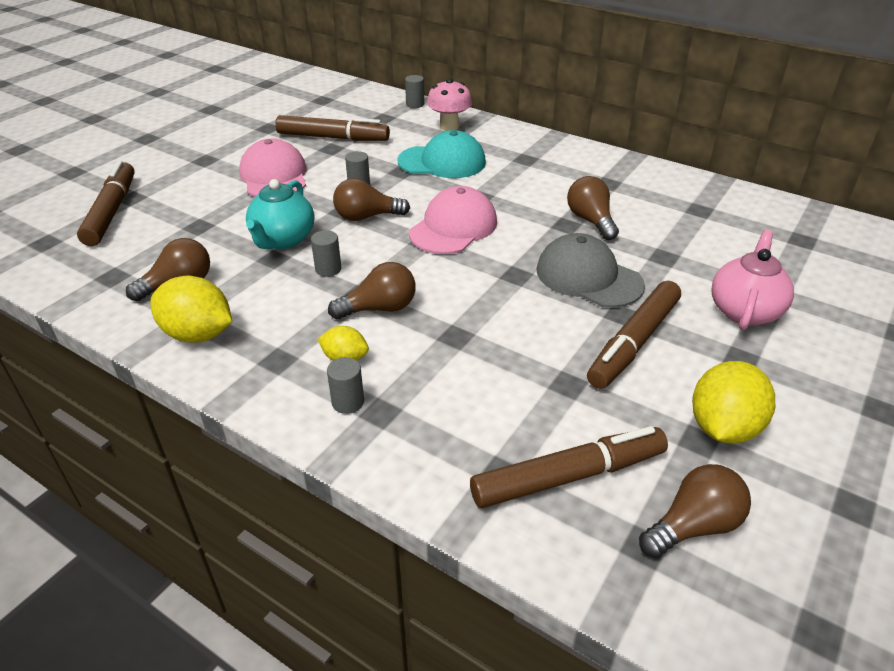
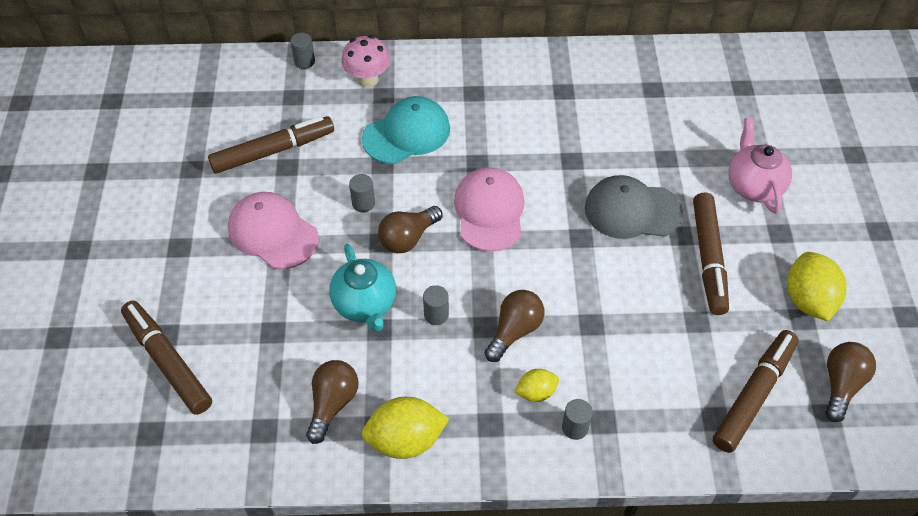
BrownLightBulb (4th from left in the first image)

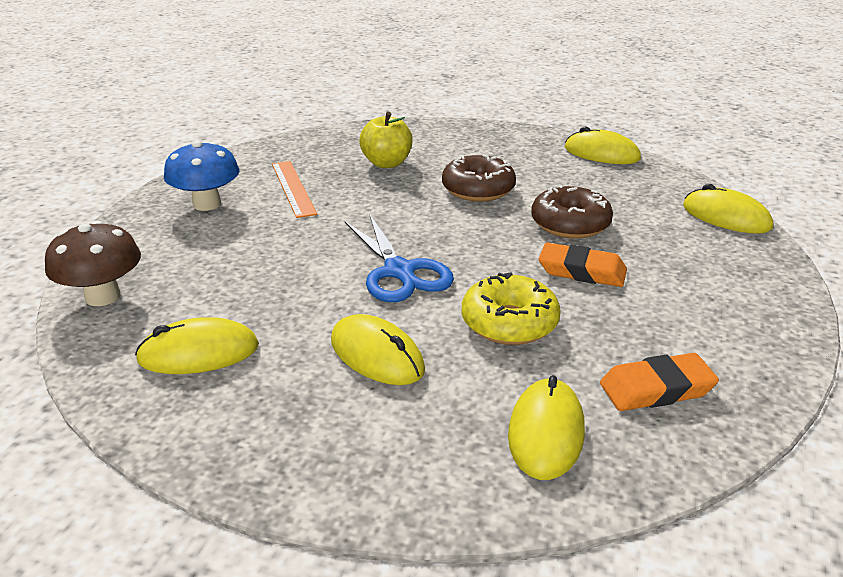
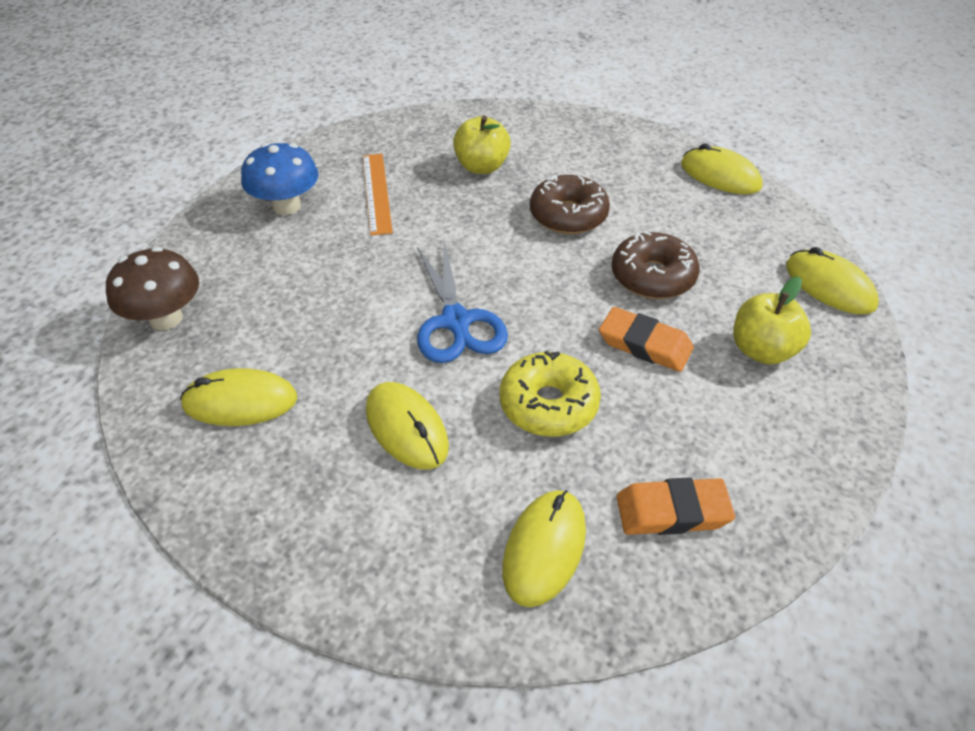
YellowApple (2nd from left)

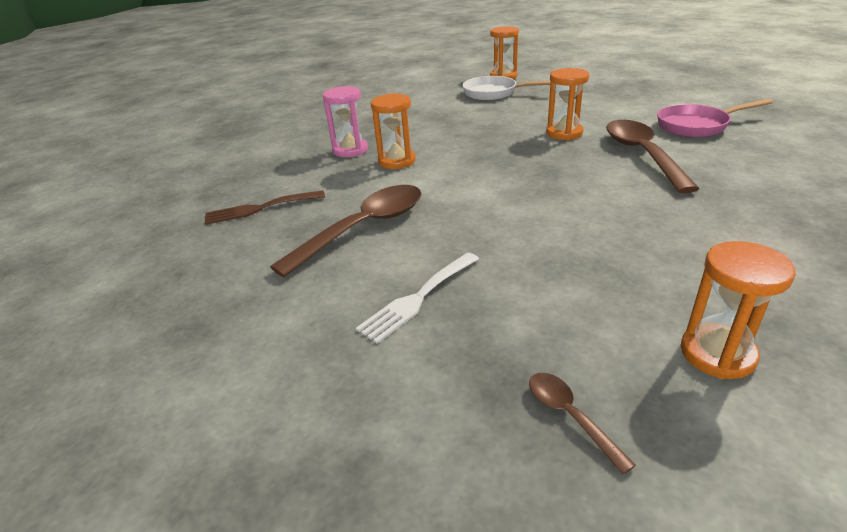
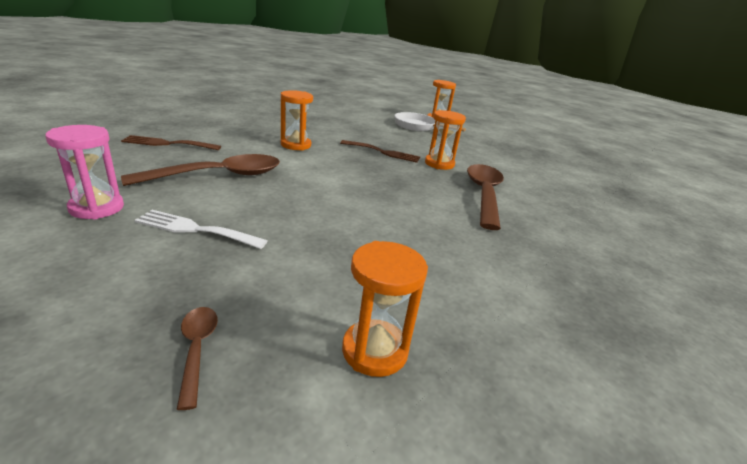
PinkHourglass; PinkPan; WhiteFork; BrownFork (2nd from left)

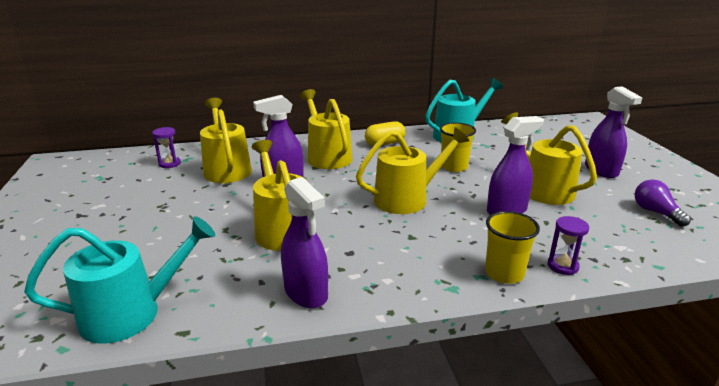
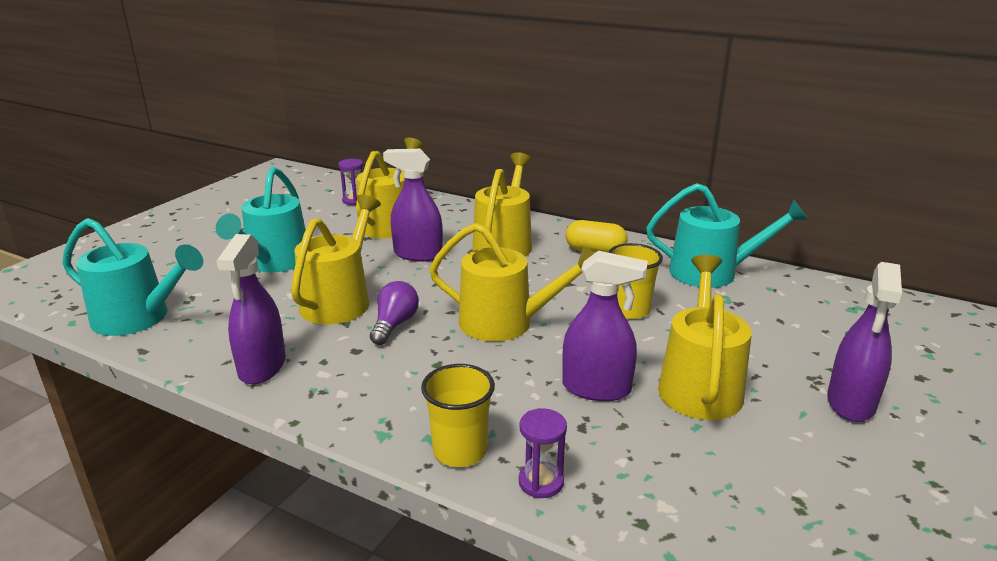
PurpleLightBulb; TurquoiseWateringCan (2nd from left)

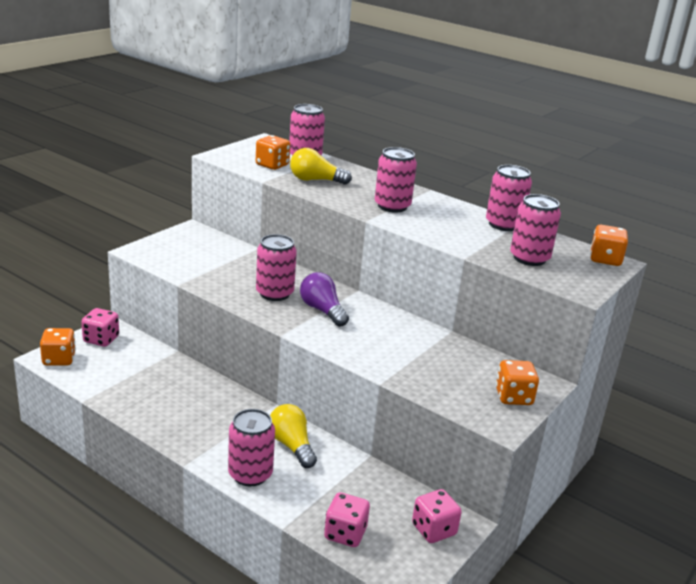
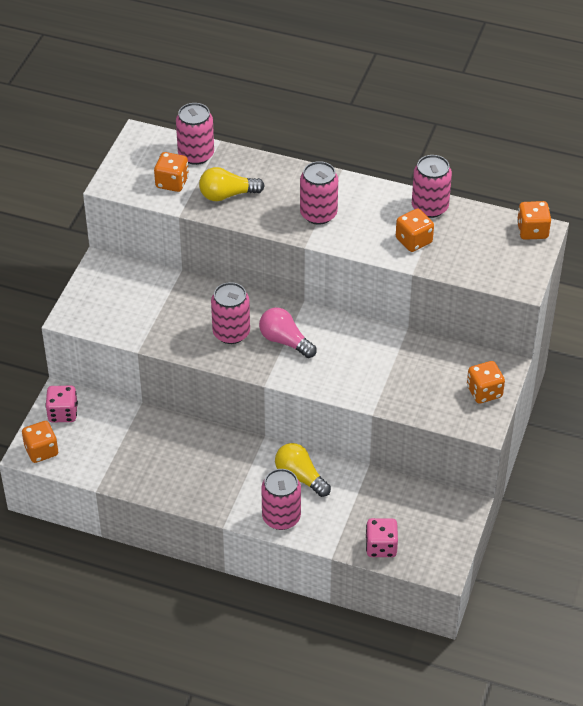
PinkCan (6th from left in the first image); PinkLightBulb; PinkDice (3rd from left in the first image); OrangeDice (3rd from left)

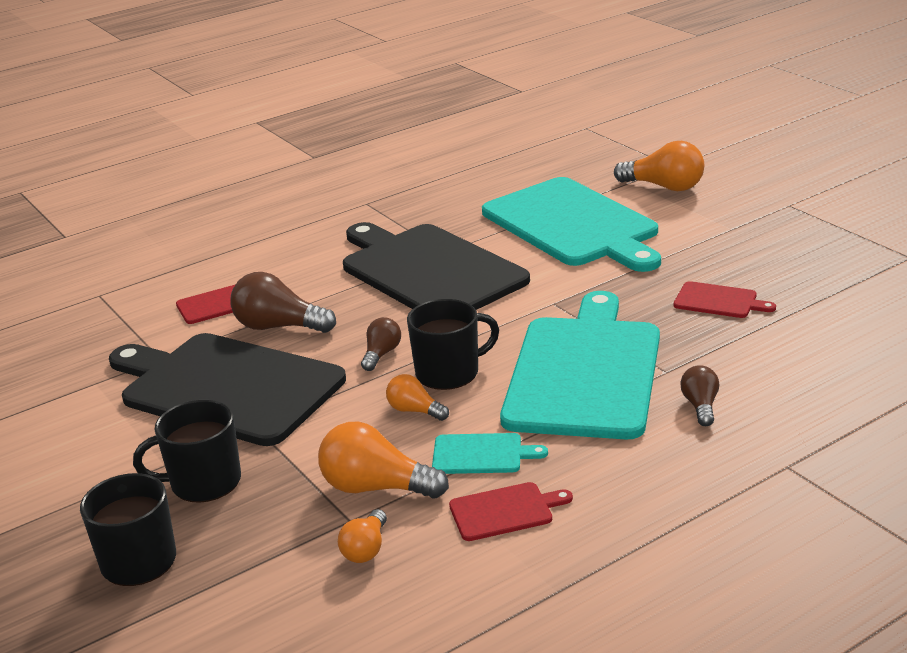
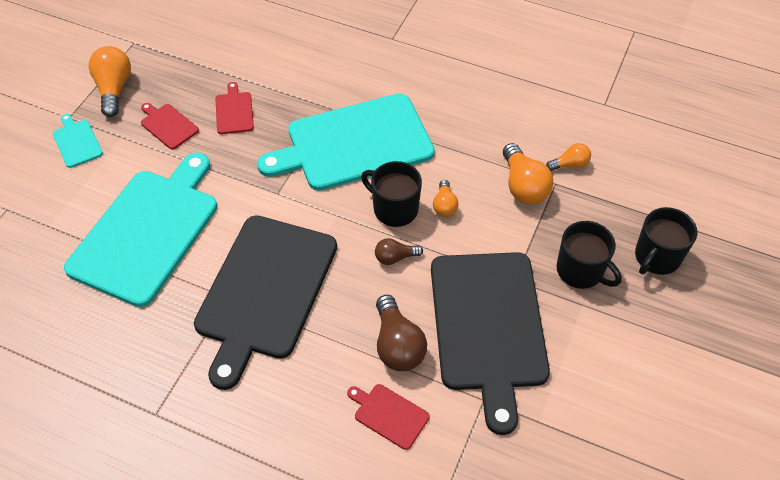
OrangeLightBulb (1st from left); BrownLightBulb (3rd from left in the first image); TurquoiseCuttingBoard (1st from left); RedCuttingBoard (1st from left)

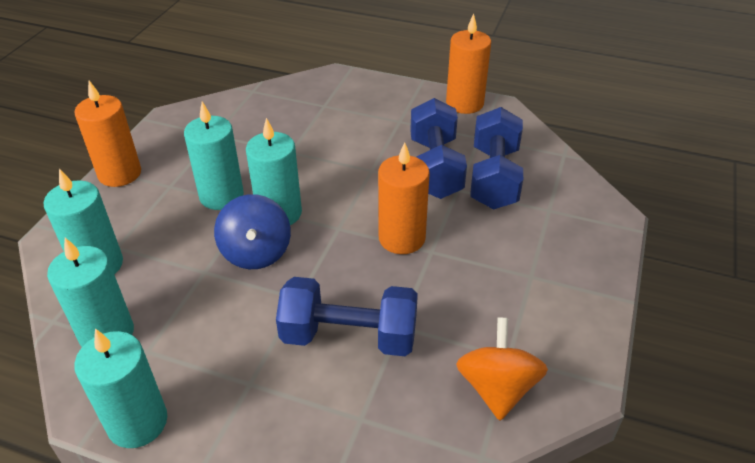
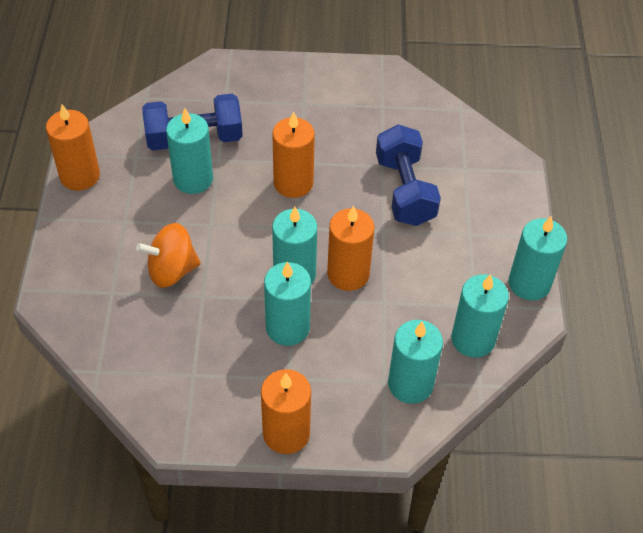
TurquoiseCandle (1st from left); OrangeCandle (4th from left); OrangeSpinningTop

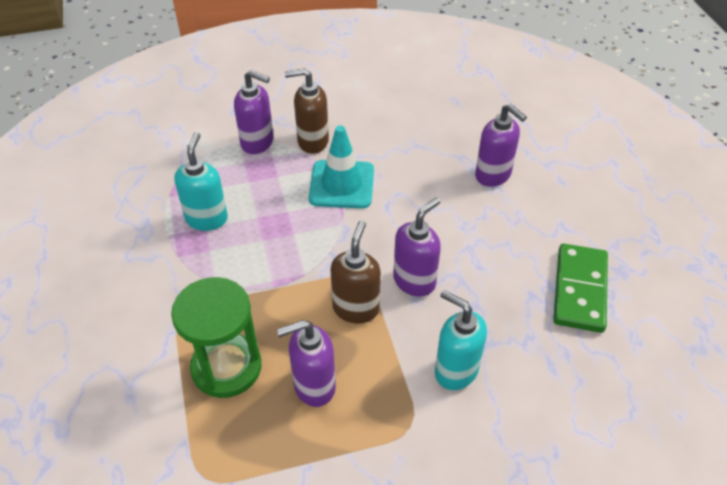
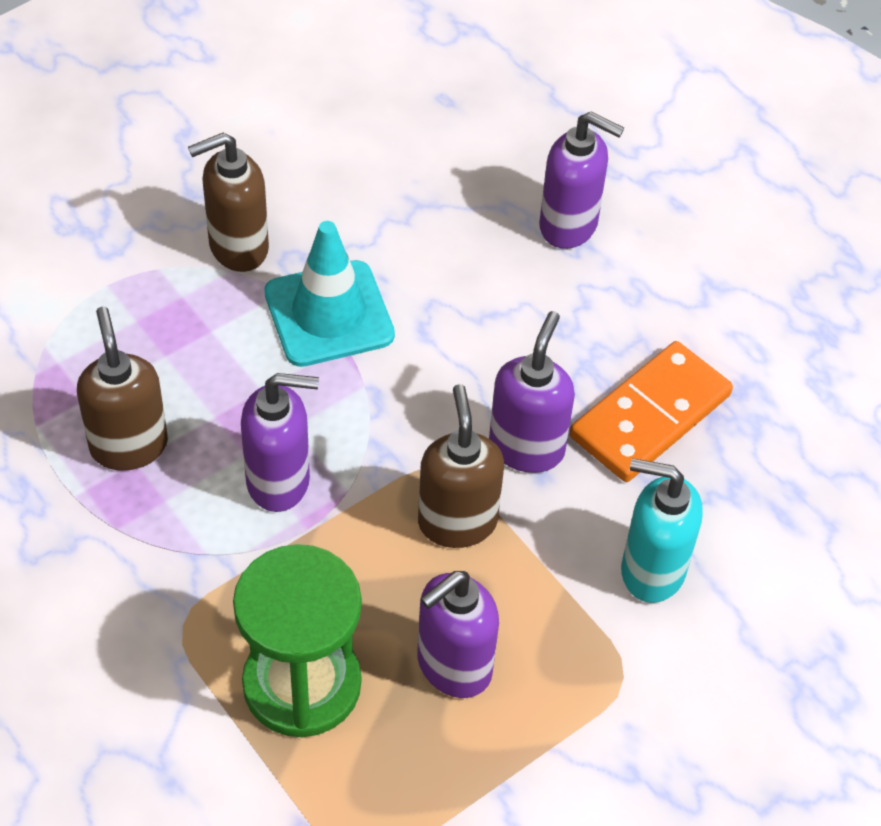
PurpleSoapDispenser (1st from left); BrownSoapDispenser (1st from left); GreenDomino; OrangeDomino

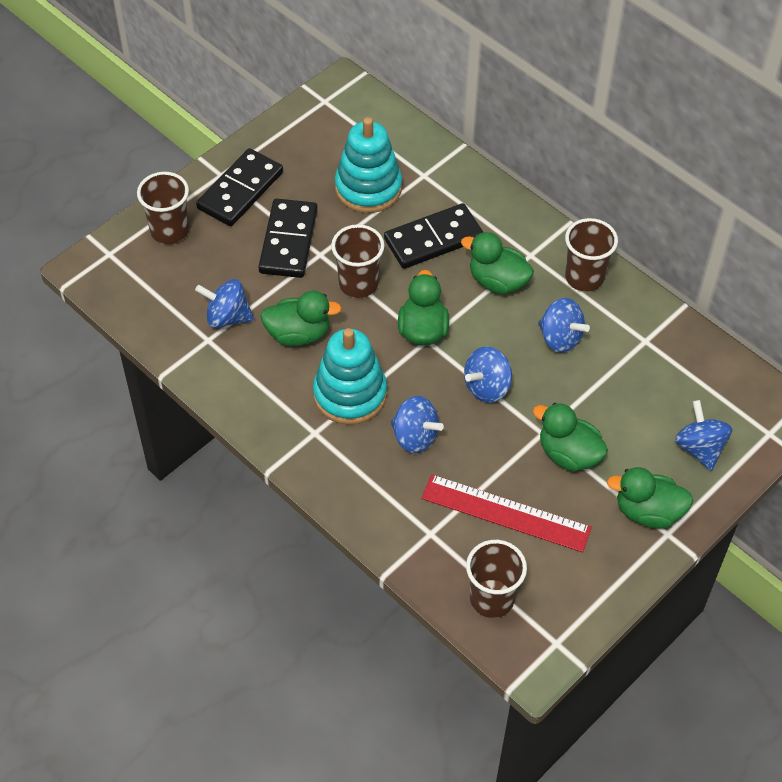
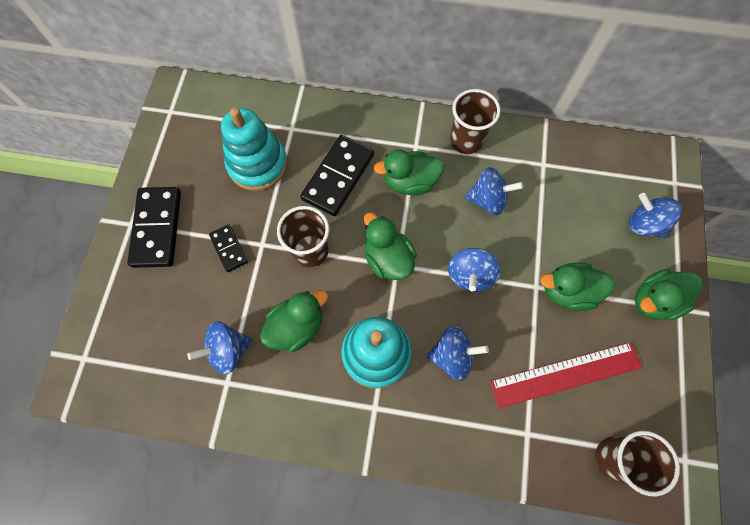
BrownCup (1st from left in the first image); BlackDomino (2nd from left)

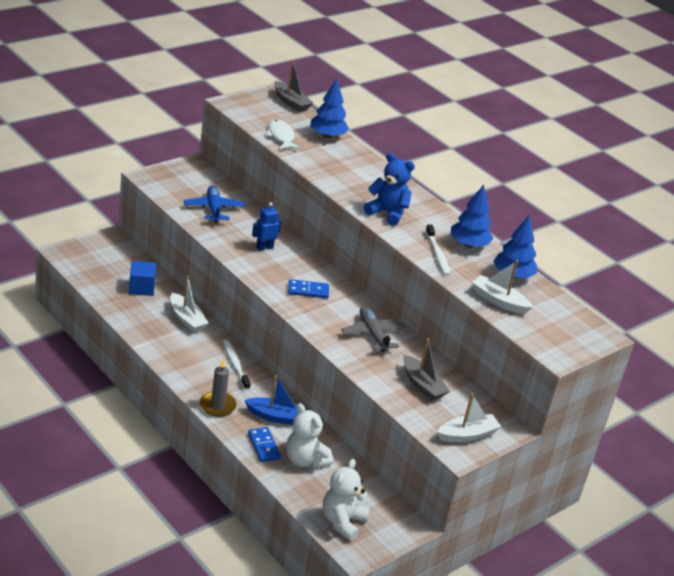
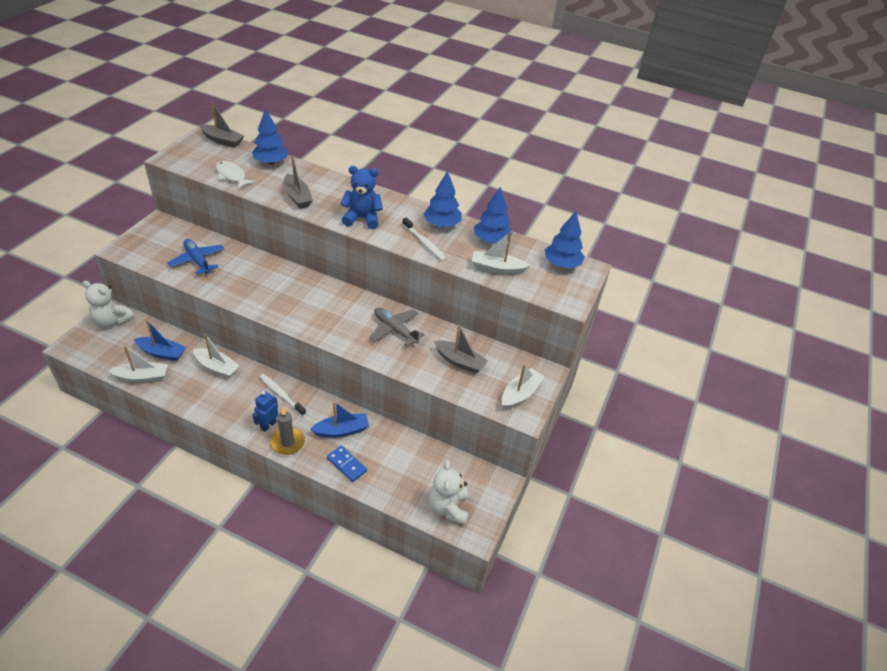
BlueRobot; BlueBoat (1st from left); BlueDomino (2nd from left in the first image); WhiteTeddyBear (1st from left); GreyBoat (2nd from left); BlueTree (4th from left); WhiteBoat (1st from left)

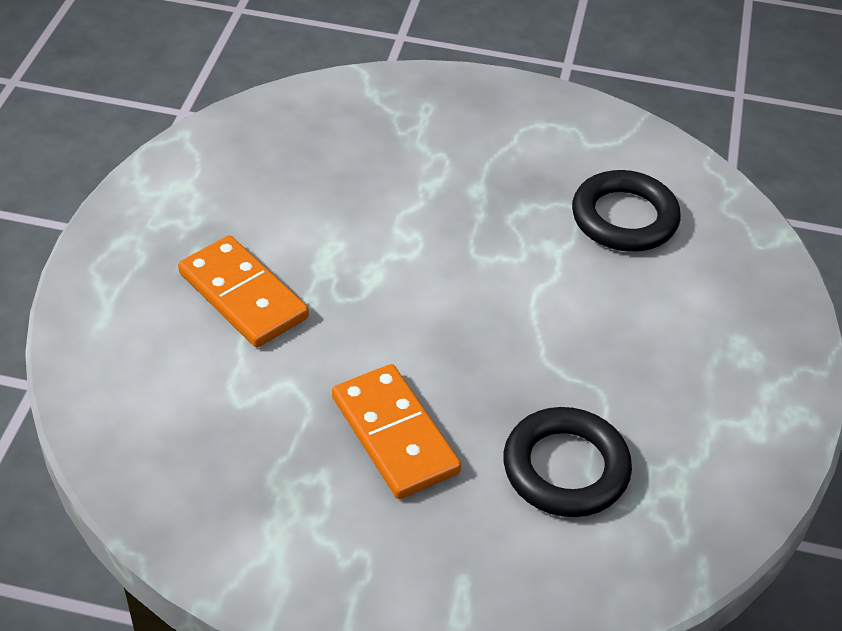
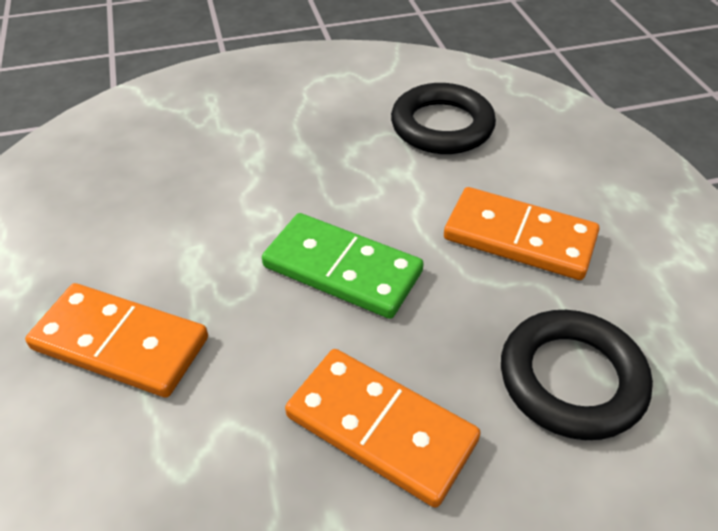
OrangeDomino (3rd from left); GreenDomino

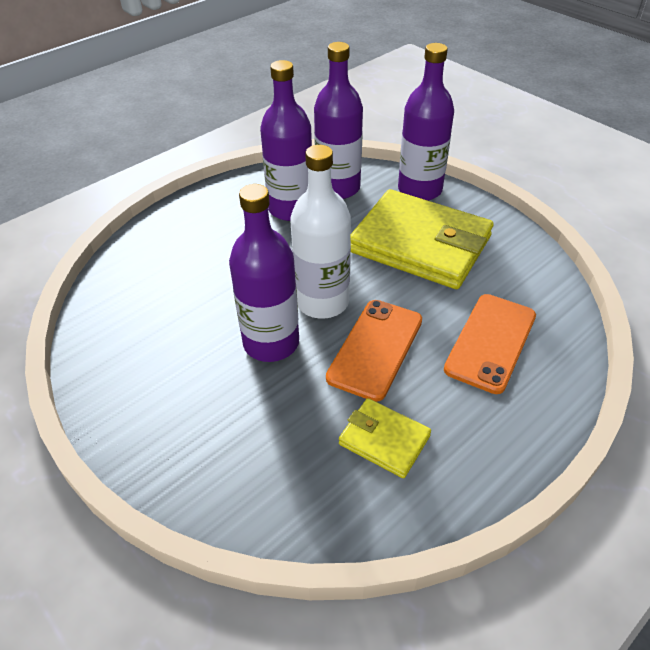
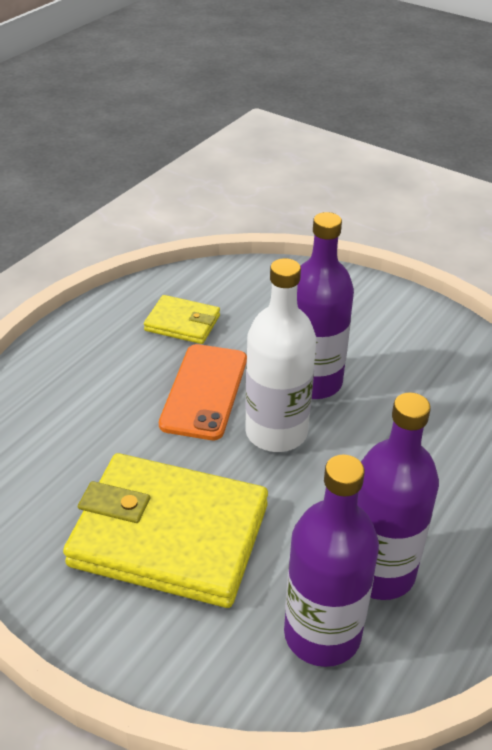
PurpleBottle (4th from left in the first image); OrangePhone (2nd from left in the first image)

